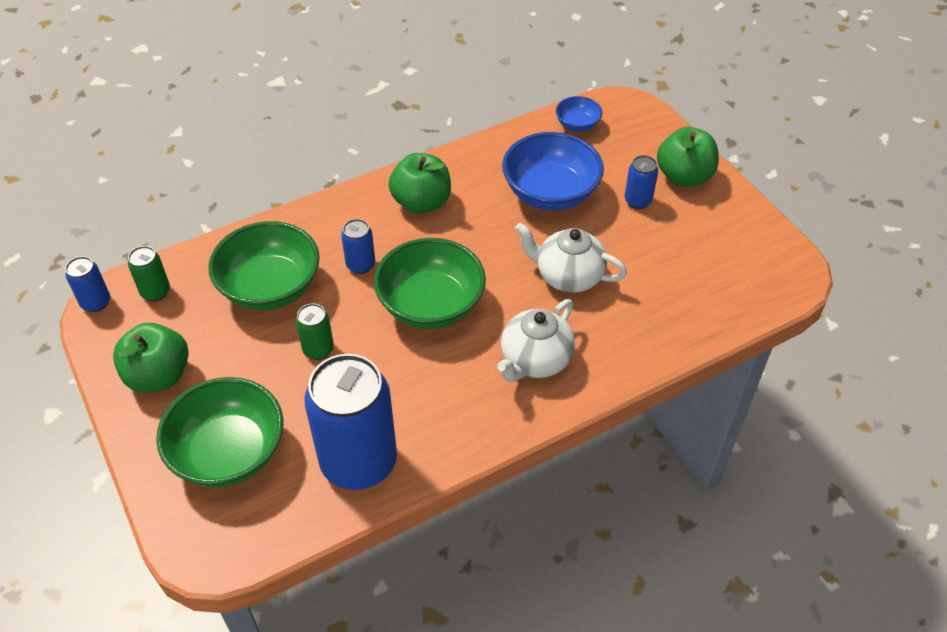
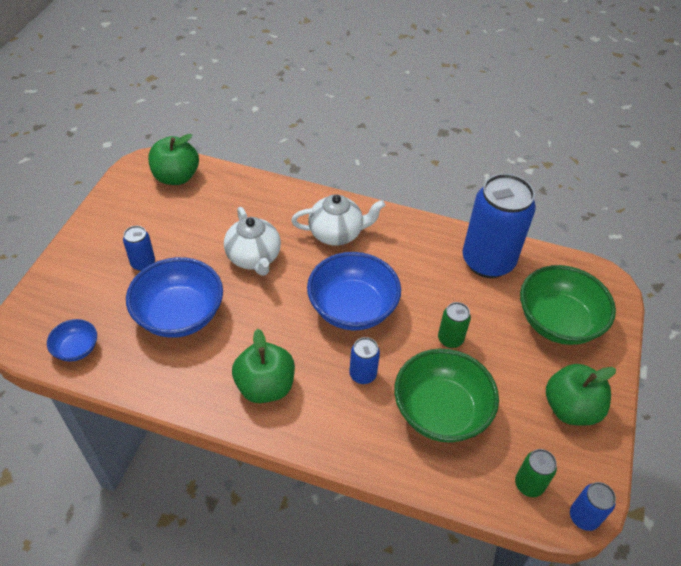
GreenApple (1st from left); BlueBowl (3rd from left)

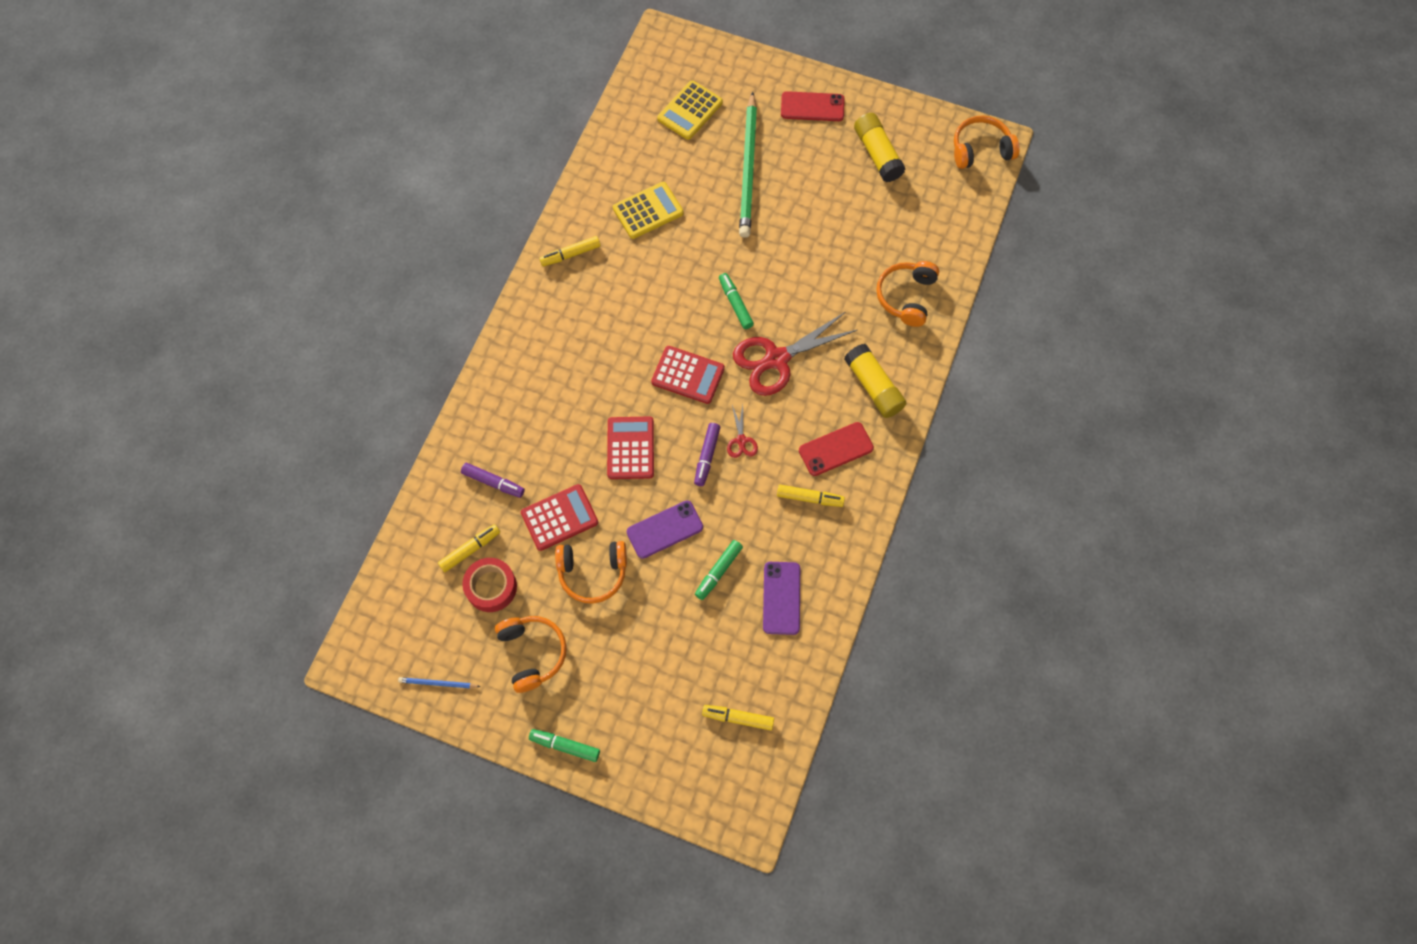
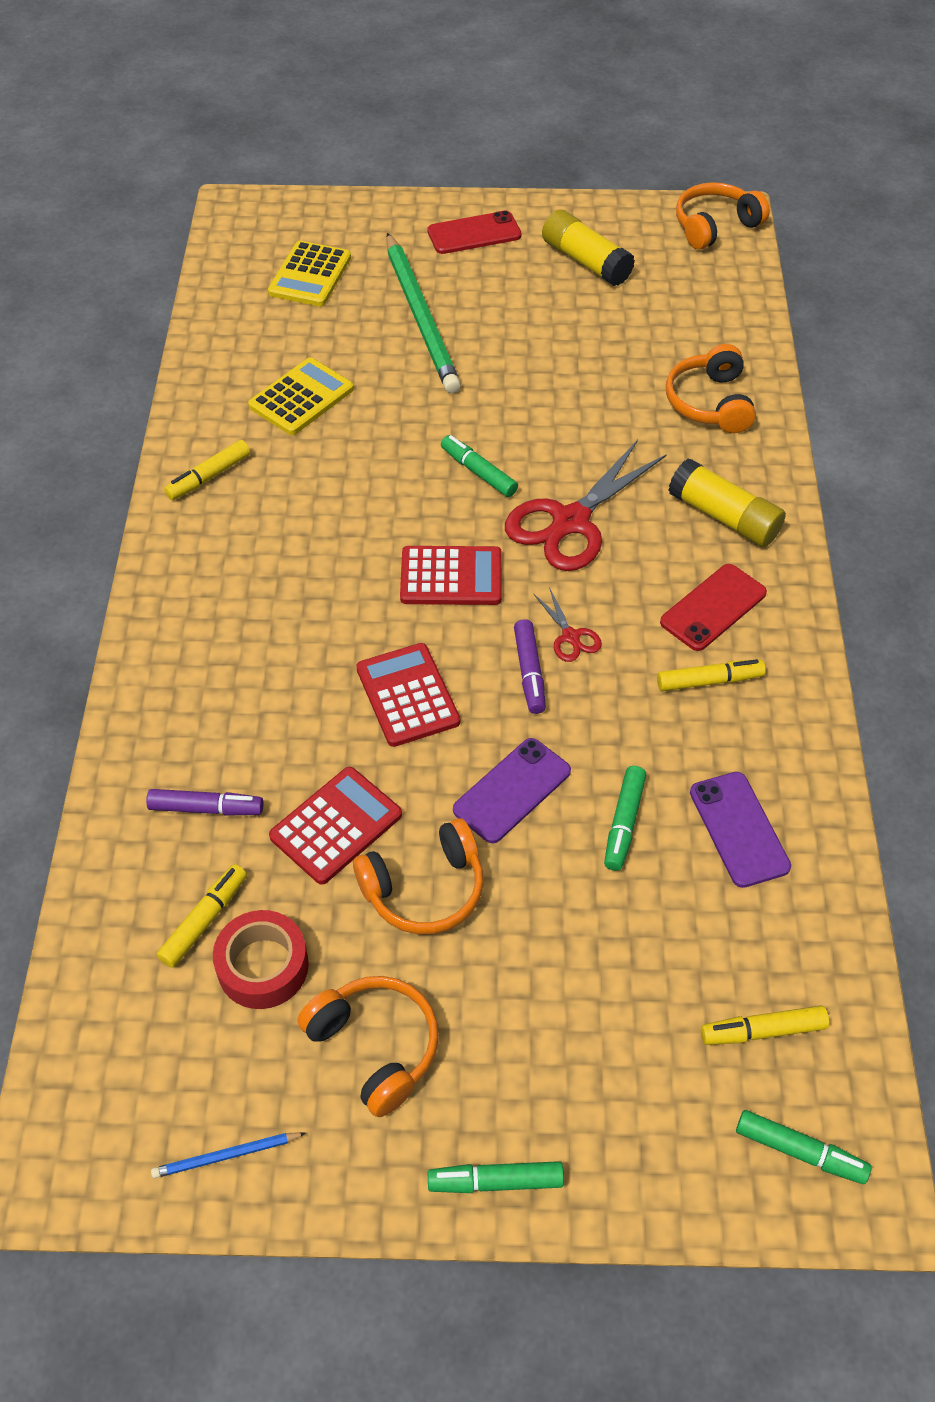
GreenMarker (4th from left)

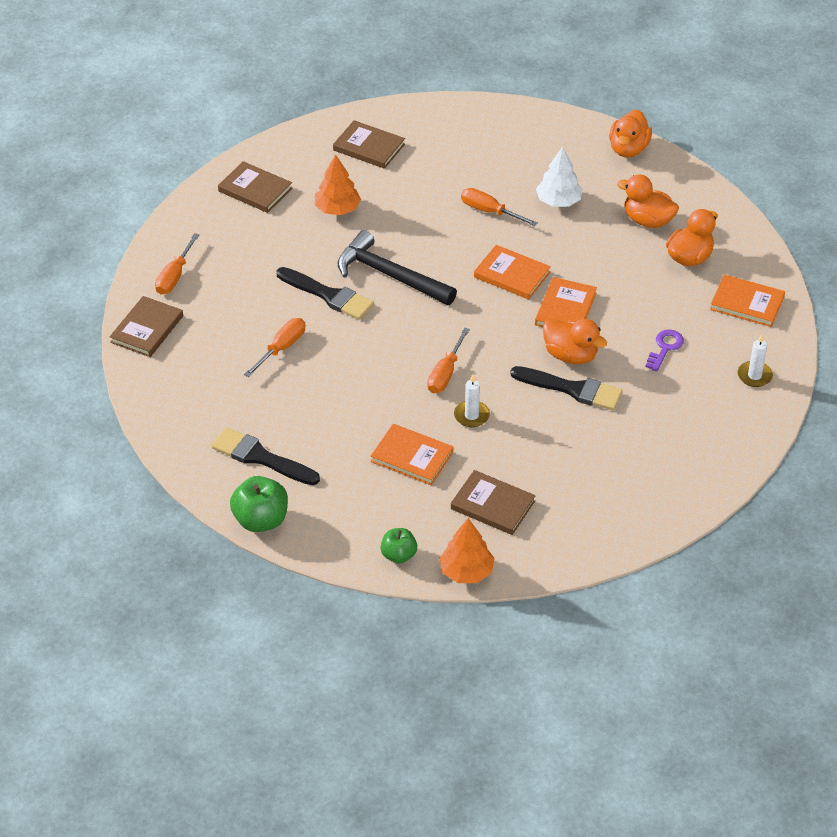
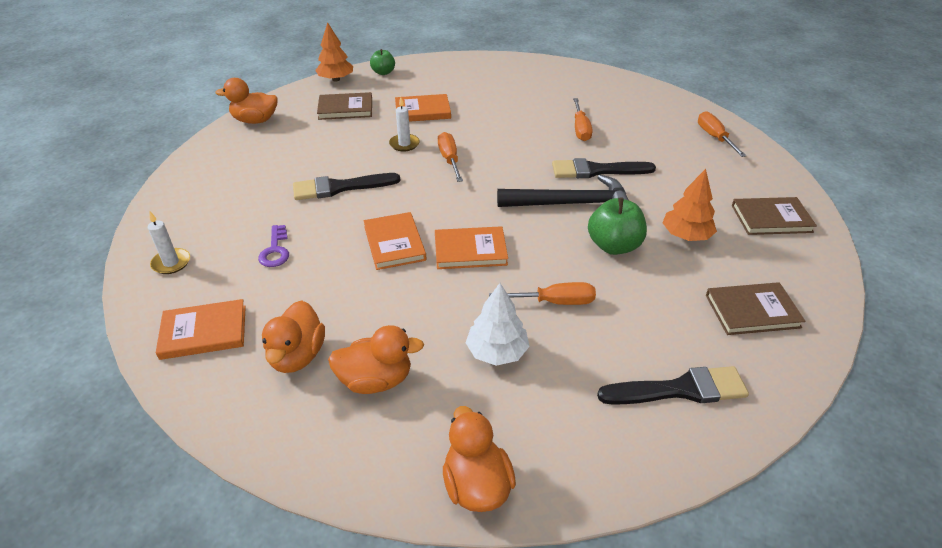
BrownBook (1st from left in the first image); OrangeDuck (1st from left); BlackBrush (3rd from left); GreenApple (2nd from left)

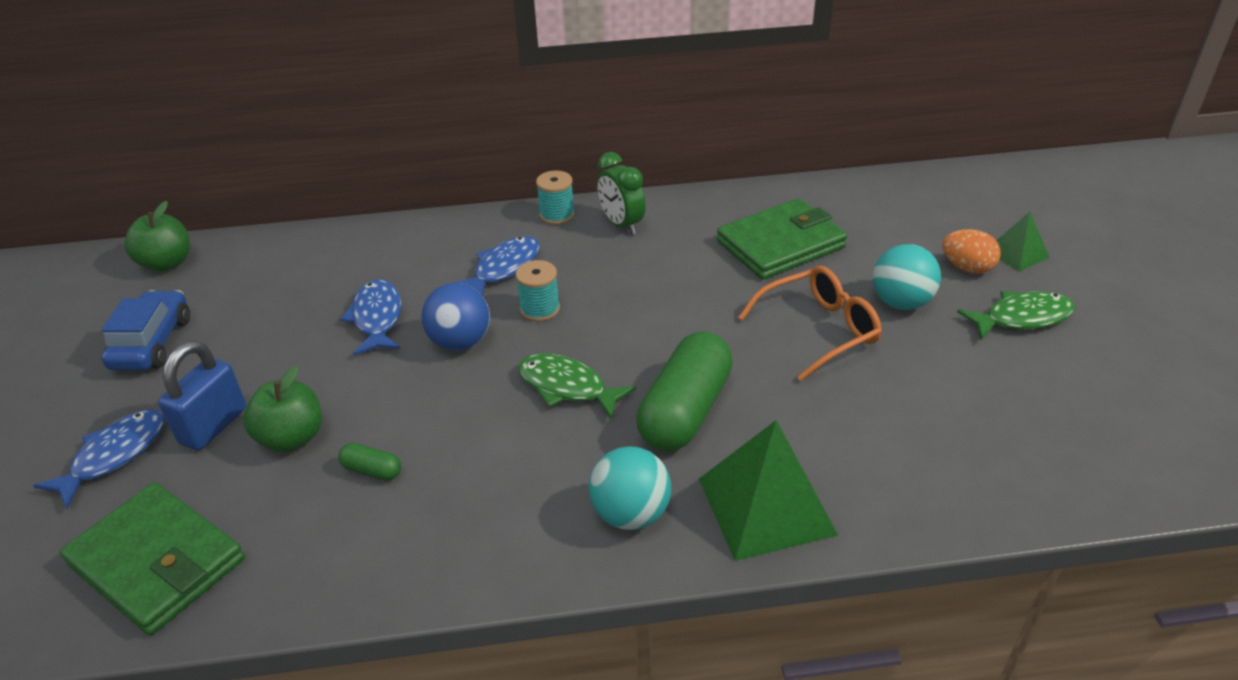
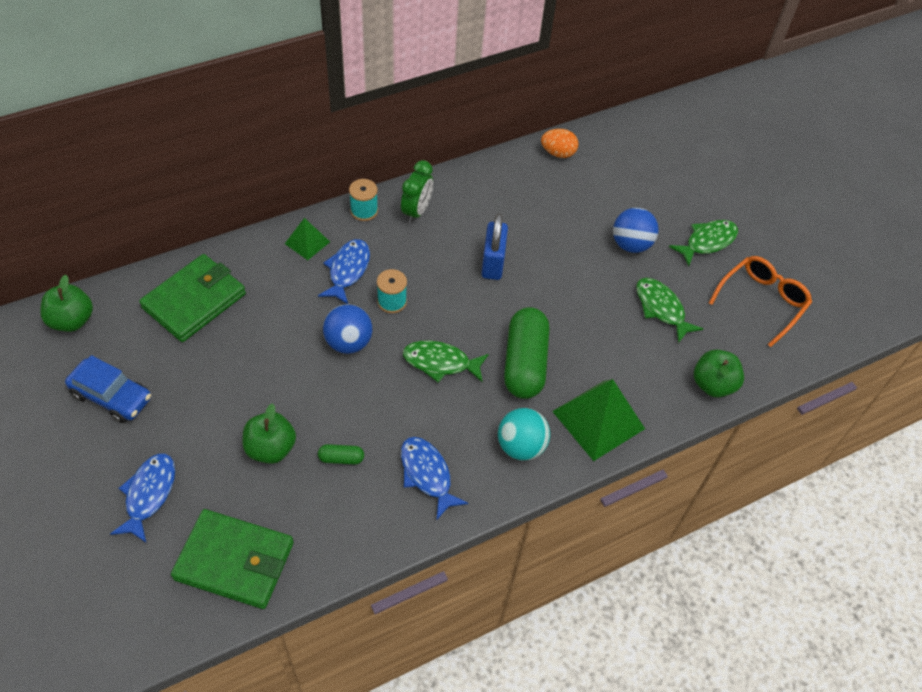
GreenClock; GreenWallet (1st from left); GreenPyramid (1st from left); OrangeEgg; BlueBall (2nd from left); OrangeGlasses; BlueFish (3rd from left); BlueCar; BluePadlock; GreenFish (2nd from left); GreenApple (3rd from left)

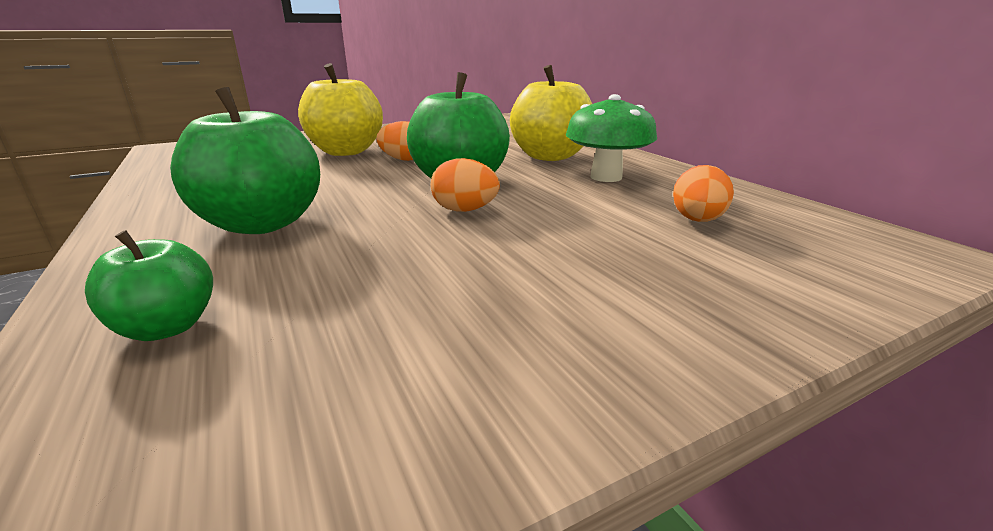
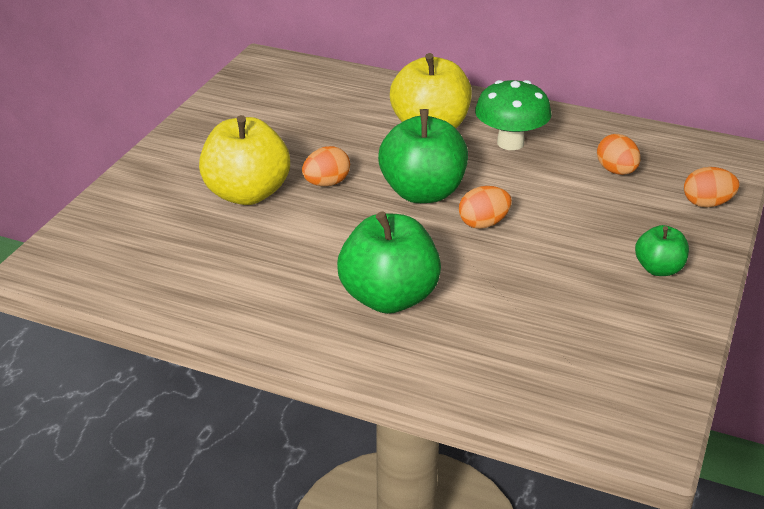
GreenApple (3rd from left); OrangeEgg (4th from left)

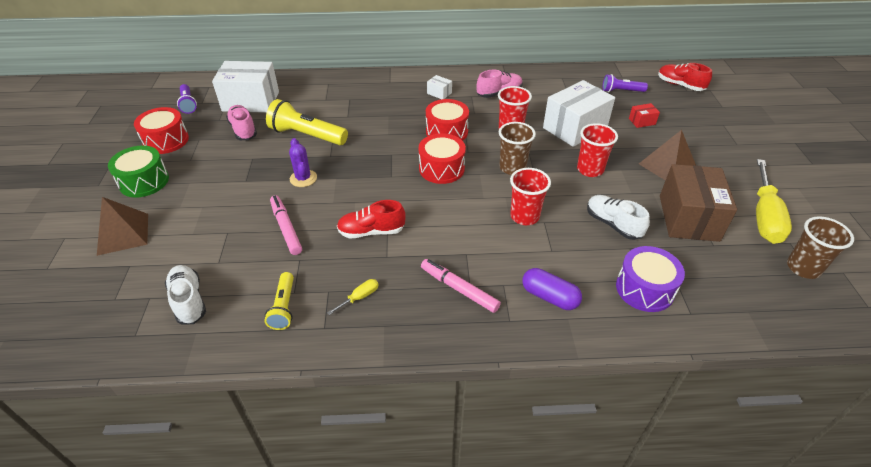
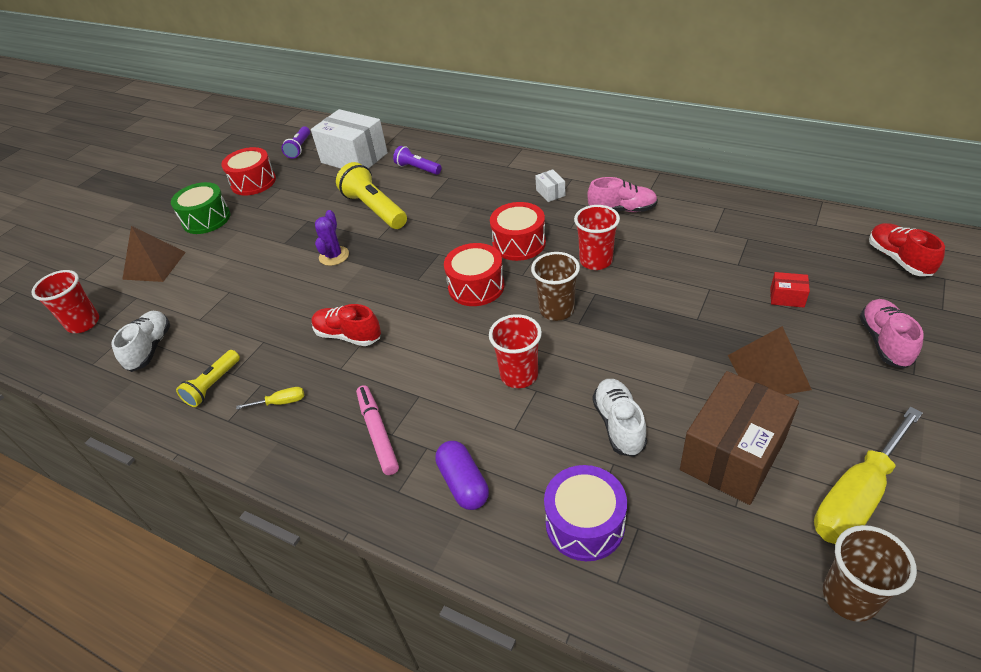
PurpleFlashlight (2nd from left); WhiteBox (3rd from left in the first image); PinkShoe (2nd from left); RedCup (1st from left); PinkMarker (1st from left in the first image)

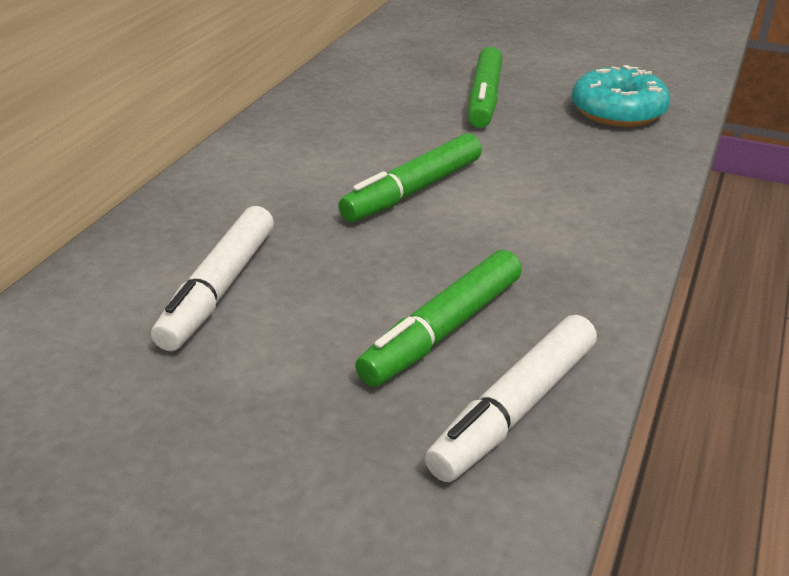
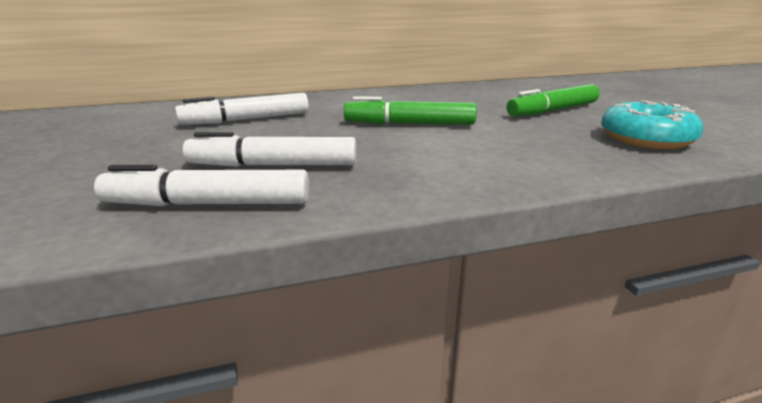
WhiteMarker (3rd from left)

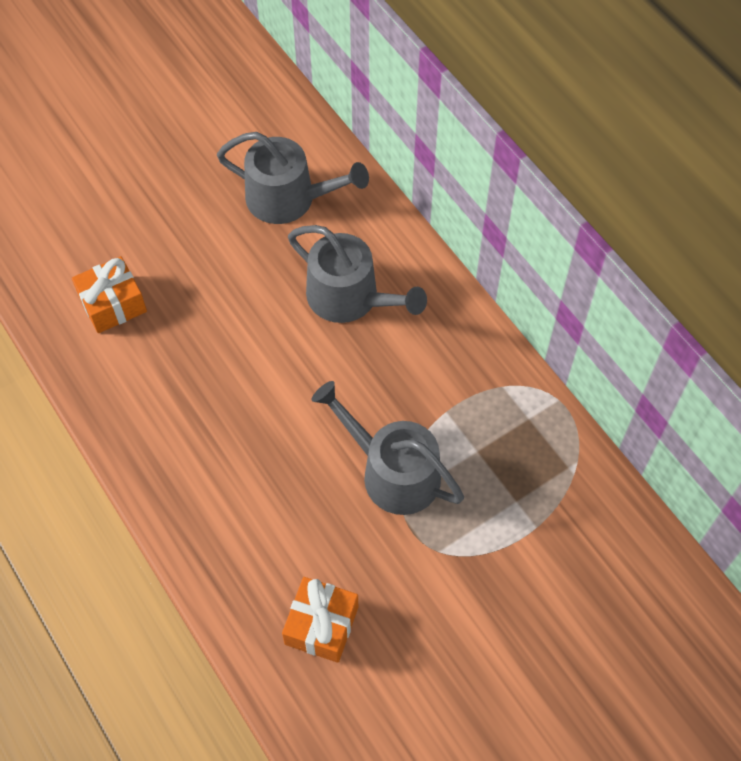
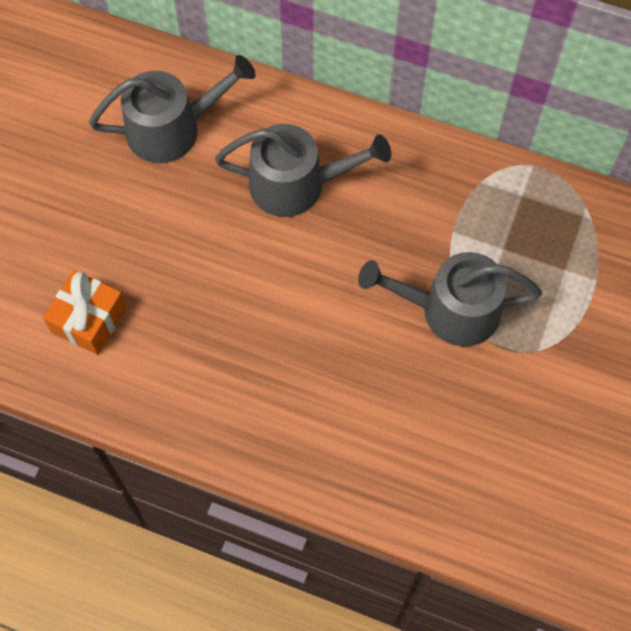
OrangeGift (2nd from left in the first image)

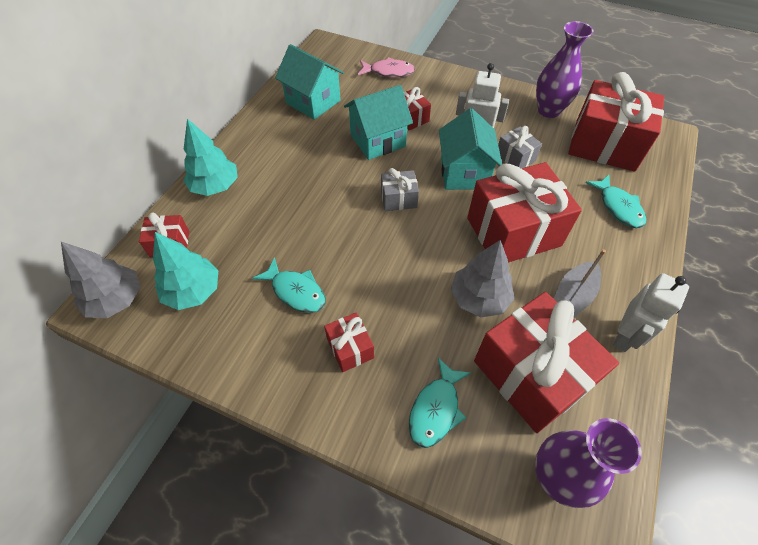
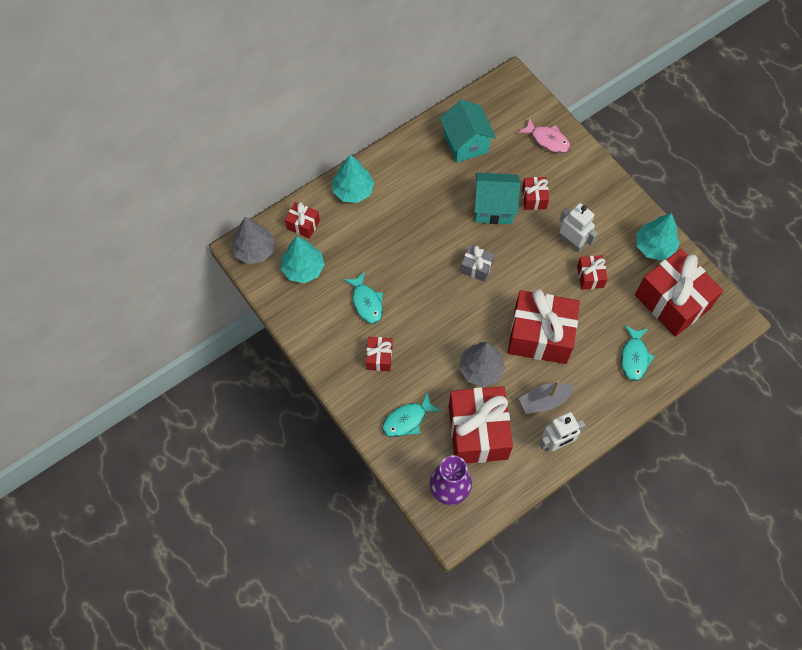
TurquoiseTree (3rd from left); TurquoiseHouse (3rd from left in the first image); RedGift (6th from left)

